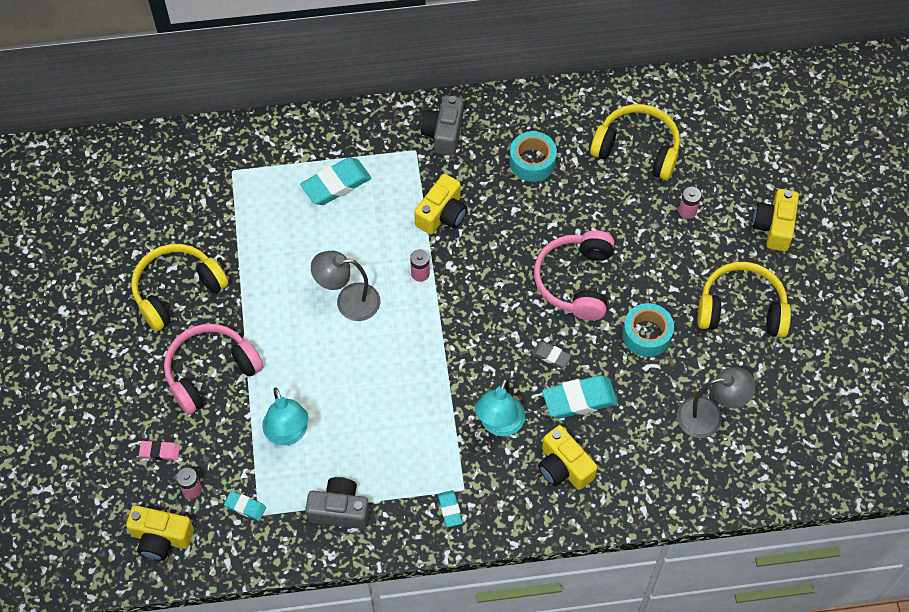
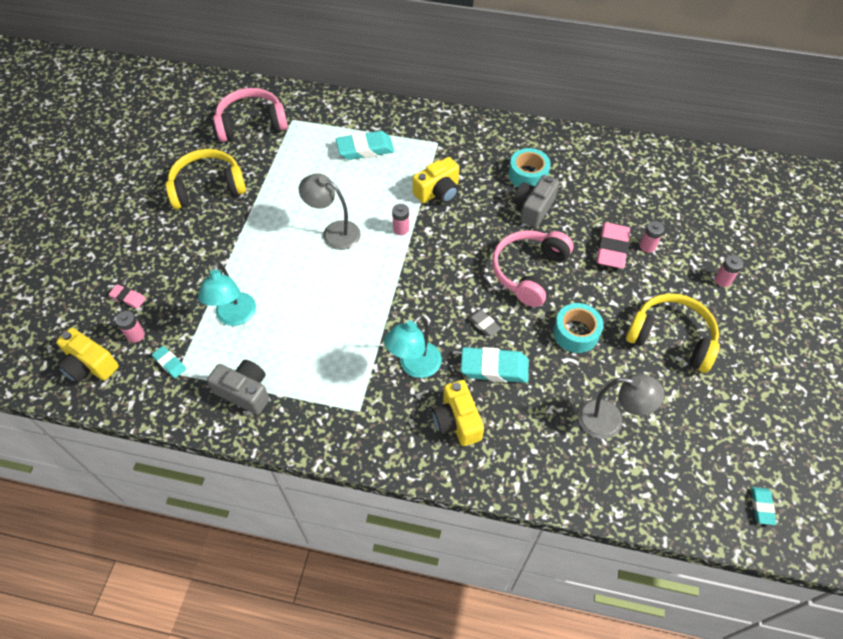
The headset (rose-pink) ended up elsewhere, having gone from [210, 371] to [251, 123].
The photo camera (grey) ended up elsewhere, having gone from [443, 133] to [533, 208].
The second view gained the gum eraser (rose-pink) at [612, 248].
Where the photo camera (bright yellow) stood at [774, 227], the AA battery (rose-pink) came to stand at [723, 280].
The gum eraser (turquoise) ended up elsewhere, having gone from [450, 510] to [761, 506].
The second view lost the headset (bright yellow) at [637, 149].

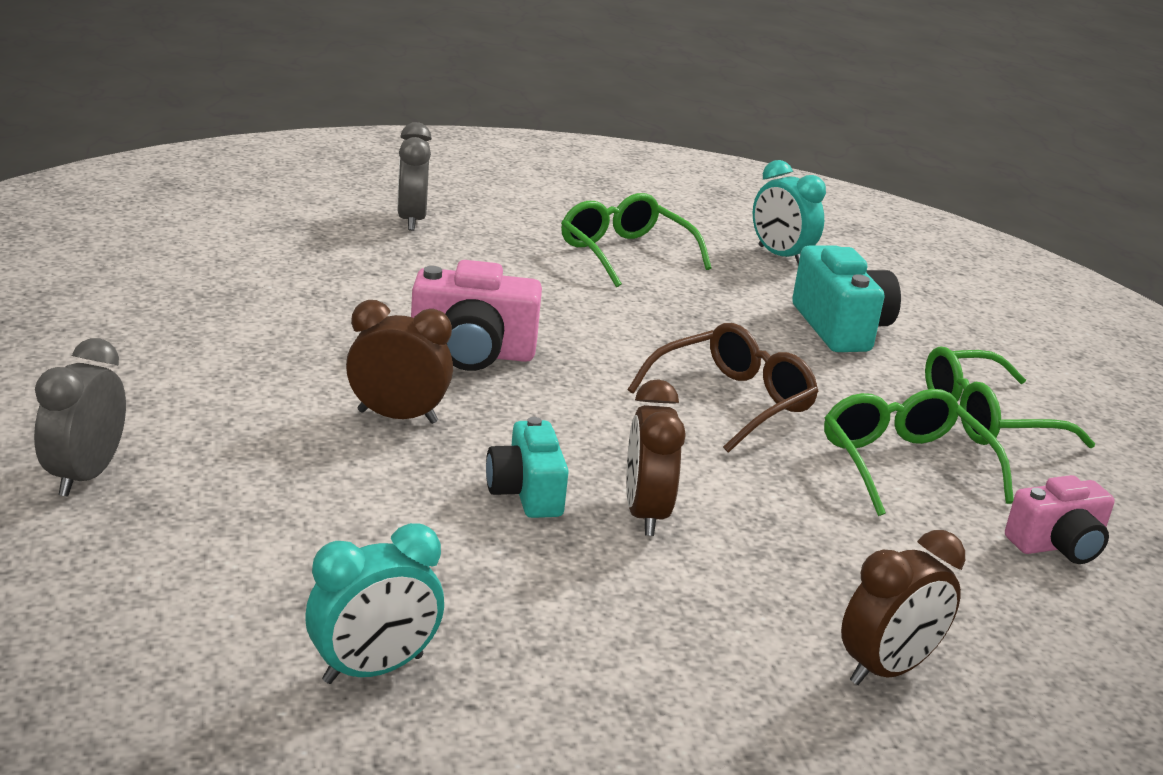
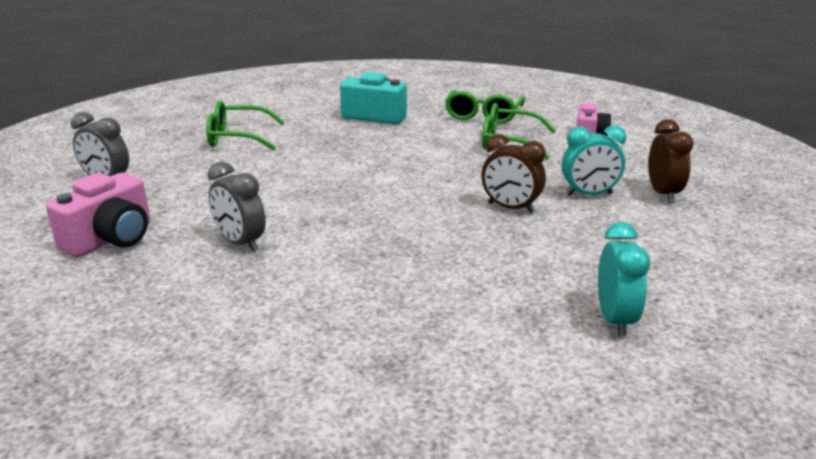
The photo camera (rose-pink) ended up elsewhere, having gone from [472, 353] to [111, 239].
The clock (grey) ended up elsewhere, having gone from [85, 476] to [240, 243].
The clock (turquoise) ended up elsewhere, having gone from [780, 256] to [589, 194].
The second view lost the clock (dark brown) at [397, 417].
The second view lost the photo camera (turquoise) at [526, 493].
The second view lost the eyeglasses (dark brown) at [733, 401].

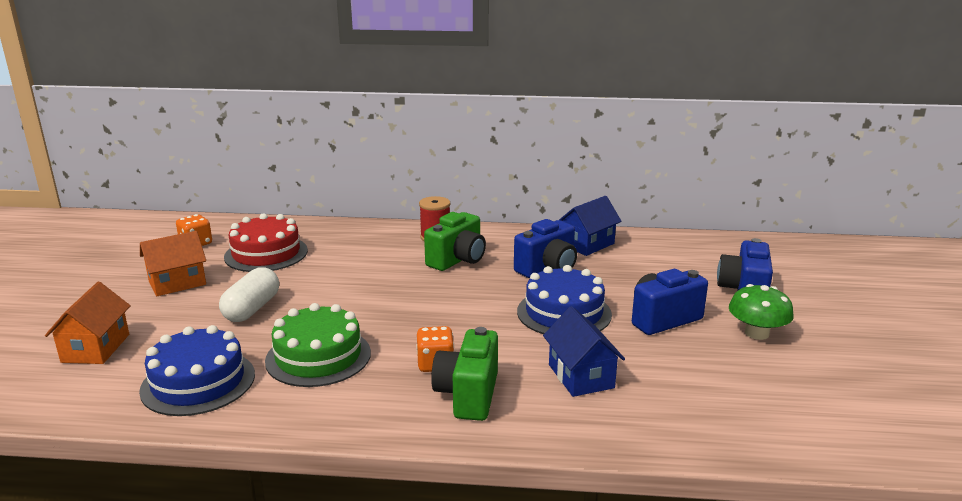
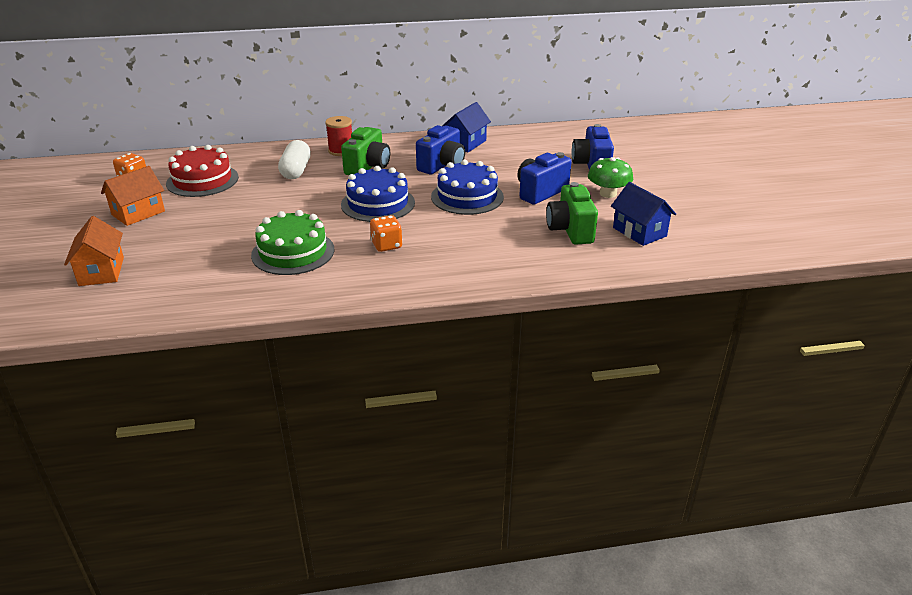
The capsule (pure white) ended up elsewhere, having gone from [252, 309] to [296, 171].
The cake (royal blue) ended up elsewhere, having gone from [198, 382] to [378, 203].
The photo camera (emerald) ended up elsewhere, having gone from [468, 395] to [570, 230].
The house (royal blue) ended up elsewhere, having gone from [581, 376] to [639, 232].

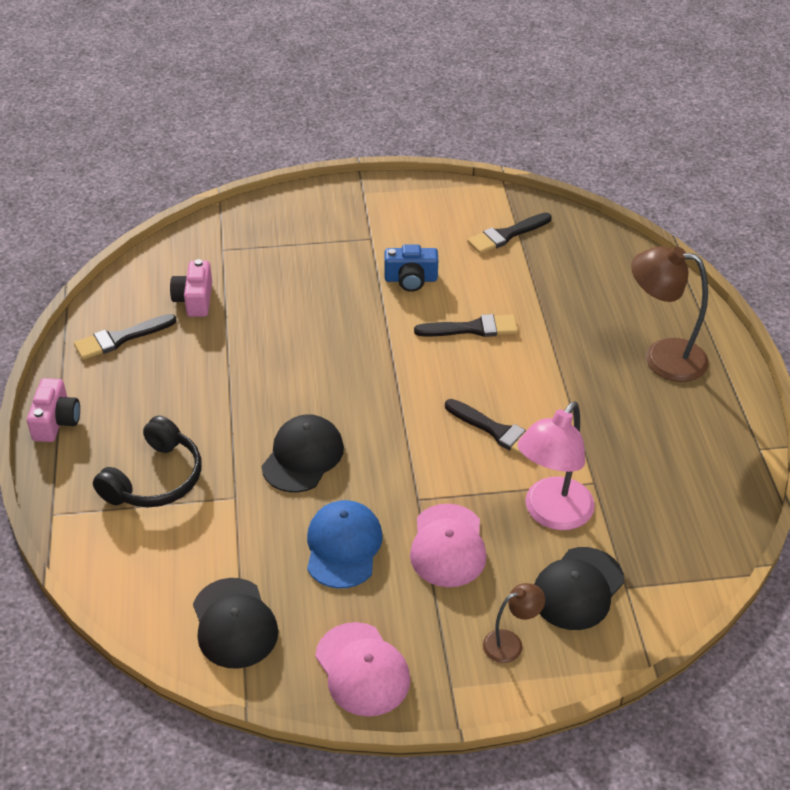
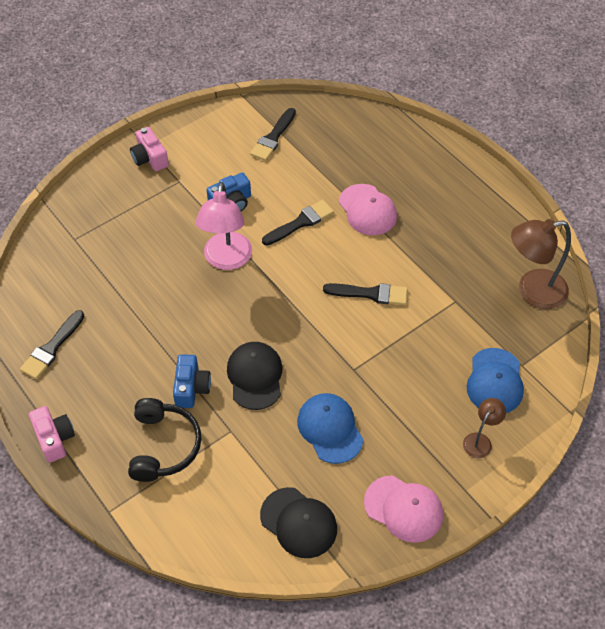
The photo camera (rose-pink) ended up elsewhere, having gone from [194, 300] to [150, 158].
The second view gained the photo camera (royal blue) at [191, 388].
The lamp (rose-pink) ended up elsewhere, having gone from [551, 514] to [226, 260].
The peaked cap (rose-pink) ended up elsewhere, having gone from [448, 546] to [367, 210].
What was the peaked cap (ebony) at [578, 589] turned into the peaked cap (royal blue) at [495, 381].
The lamp (dark brown) ended up elsewhere, having gone from [662, 357] to [532, 291].

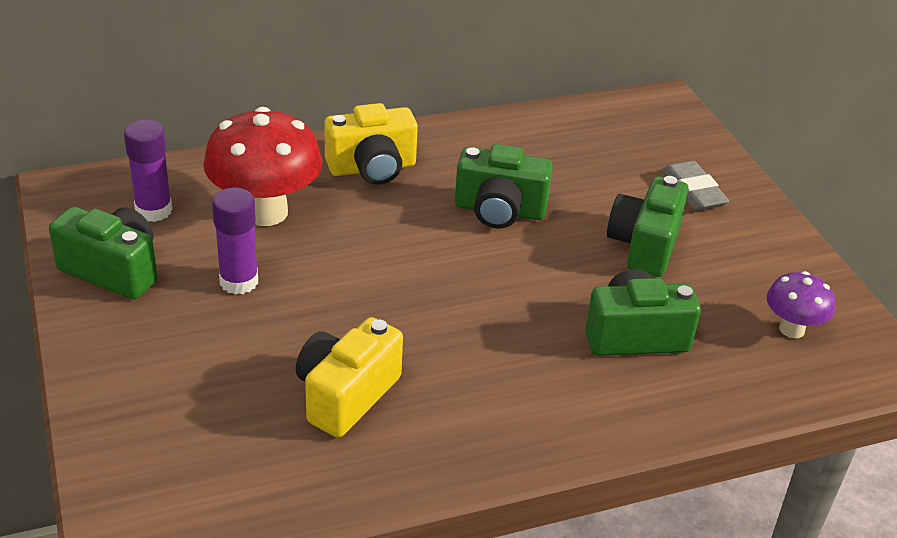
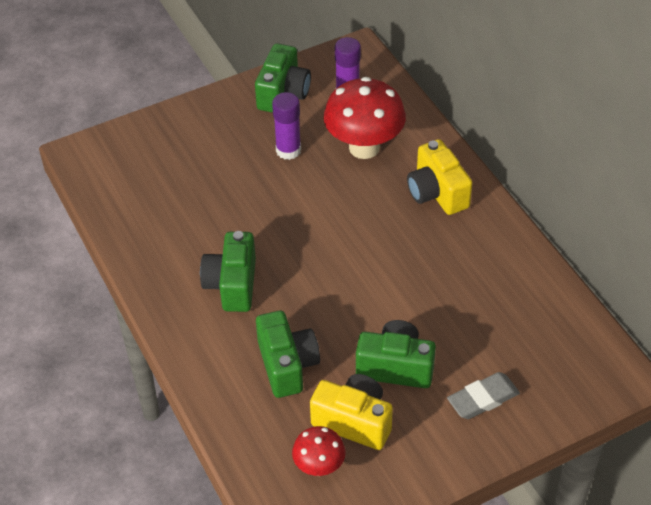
The photo camera (emerald) ended up elsewhere, having gone from [499, 210] to [232, 284].
What was the mushroom (purple) at [791, 329] turned into the mushroom (red) at [319, 467].
The photo camera (bright yellow) ended up elsewhere, having gone from [346, 395] to [354, 421].

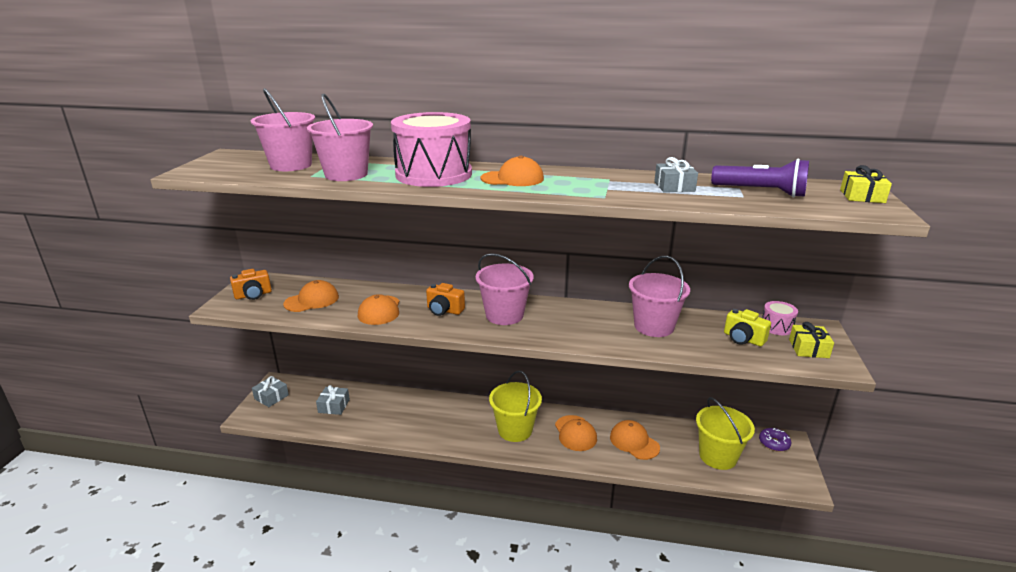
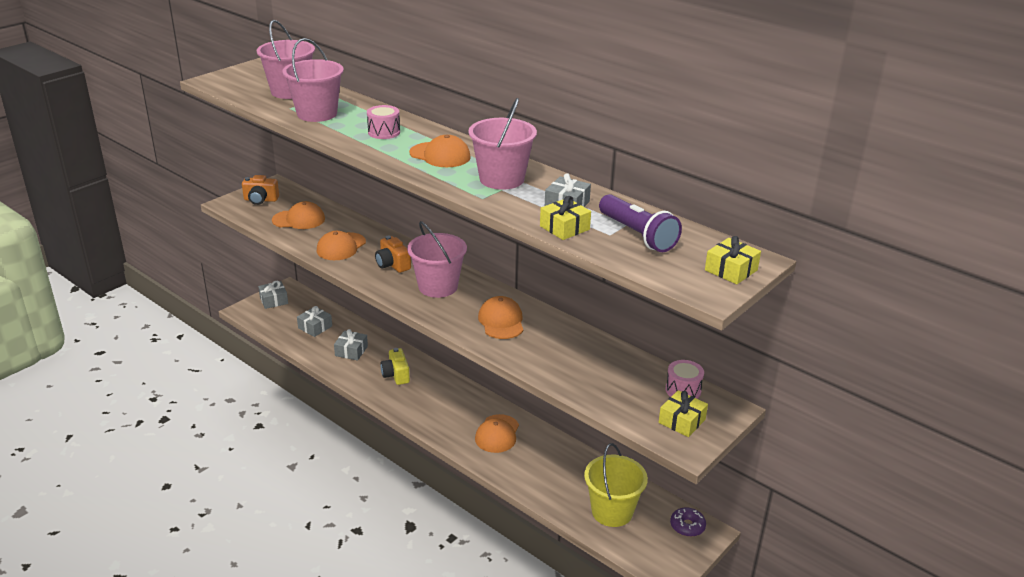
The second view gained the gift (grey) at [351, 351].
The size of the drum (rose-pink) at [434, 174] changed by a factor of 0.43.
The photo camera (bright yellow) ended up elsewhere, having gone from [743, 339] to [396, 375].
The bucket (rose-pink) ended up elsewhere, having gone from [654, 326] to [501, 179].
The peaked cap (orange-coloured) ended up elsewhere, having gone from [634, 442] to [501, 321].
The second view gained the gift (bright yellow) at [564, 228].
The second view lost the bucket (bright yellow) at [515, 430].

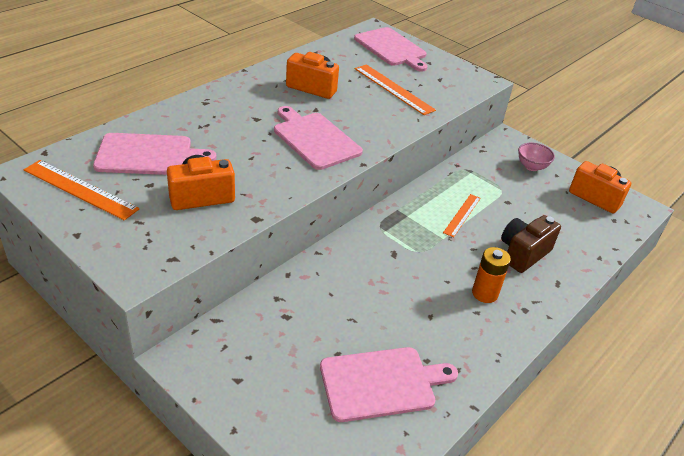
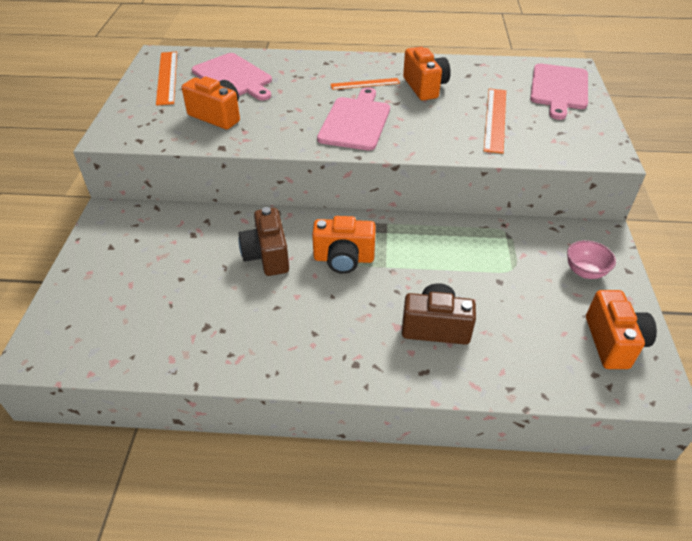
The second view gained the photo camera (dark brown) at [267, 256].
The second view gained the photo camera (orange-coloured) at [343, 259].
The ruler (orange-coloured) ended up elsewhere, having gone from [462, 215] to [365, 84].
The second view lost the bread board (rose-pink) at [382, 383].
The second view lost the AA battery (orange-coloured) at [484, 293].

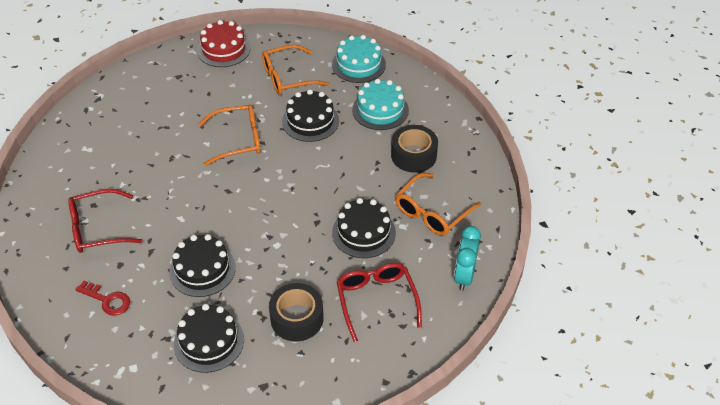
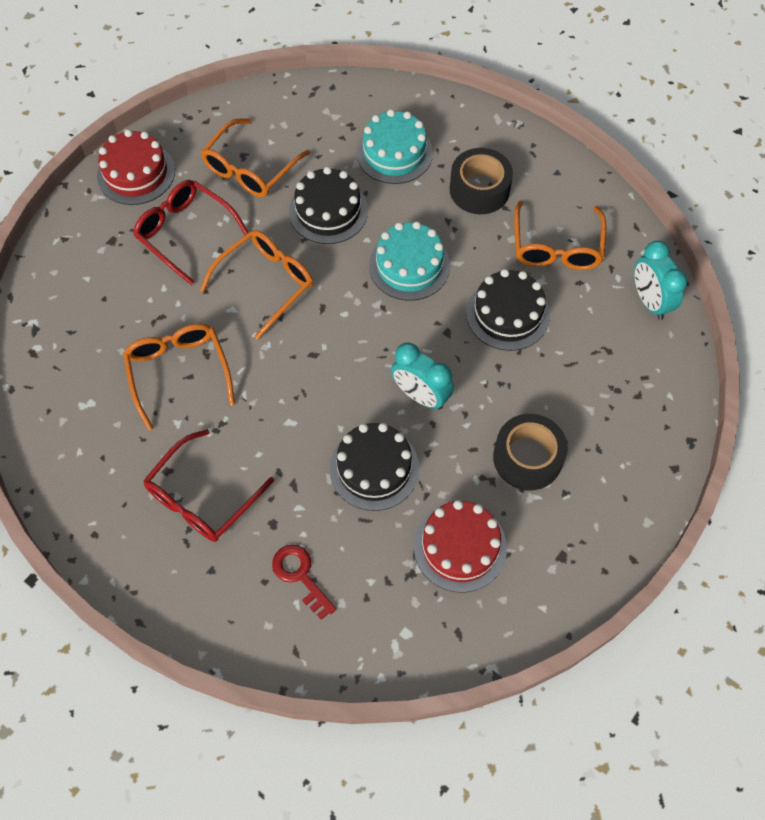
The second view gained the eyeglasses (orange-coloured) at [179, 372].
The eyeglasses (red) ended up elsewhere, having gone from [376, 300] to [185, 233].
The key (red) at [107, 300] ended up facing another way, 120 degrees counterclockwise from before.
The cake (turquoise) ended up elsewhere, having gone from [358, 64] to [409, 265].
The second view gained the clock (turquoise) at [420, 395].
What was the cake (ebony) at [209, 341] turned into the cake (red) at [460, 546].

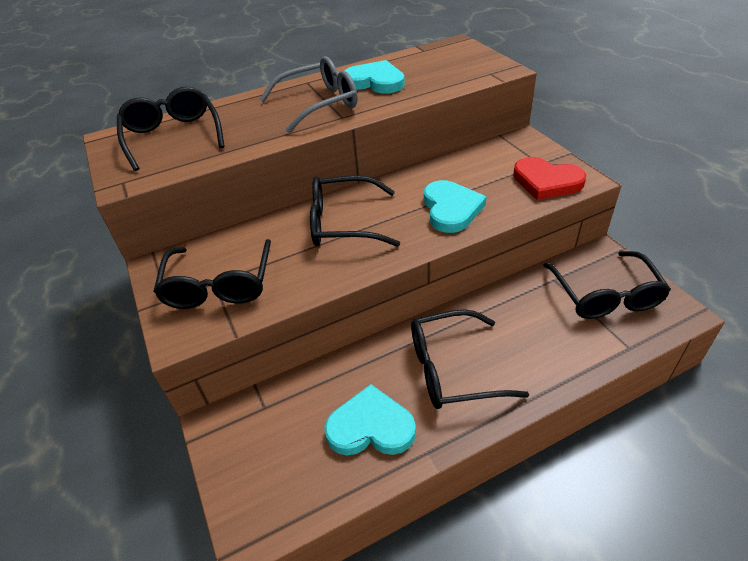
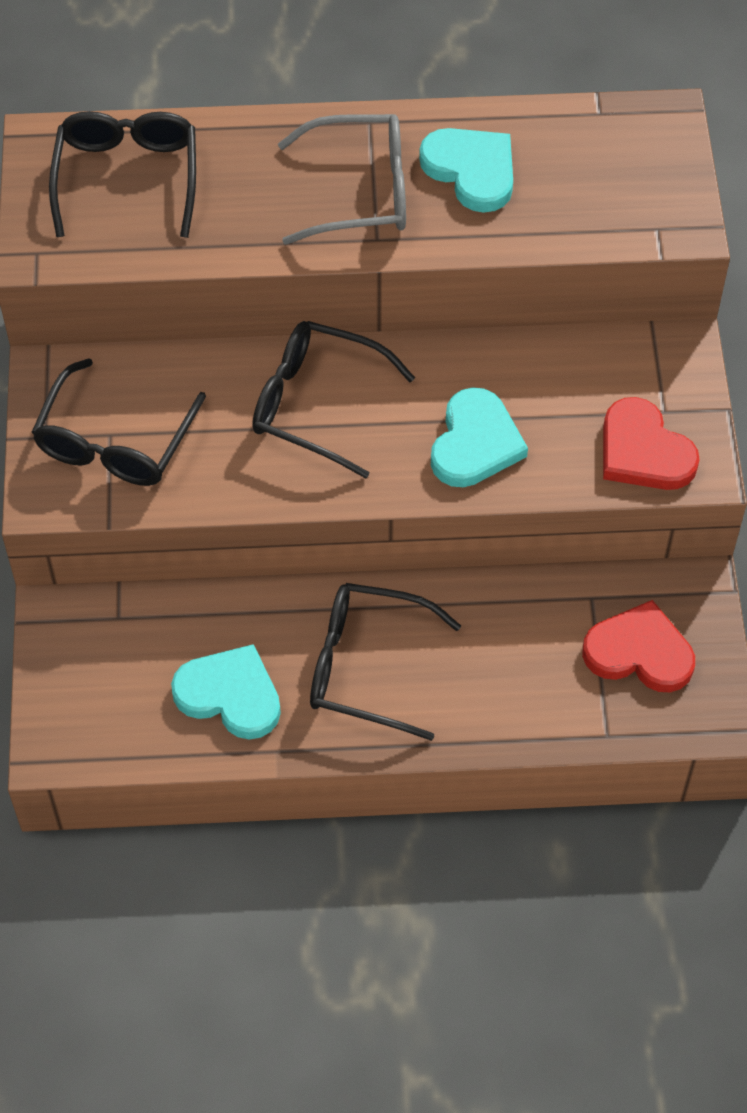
Where the eyeglasses (ebony) stood at [605, 295], the heart (red) came to stand at [639, 652].

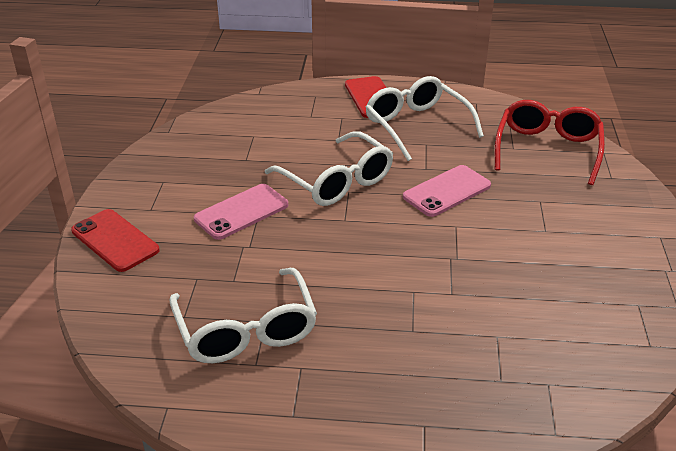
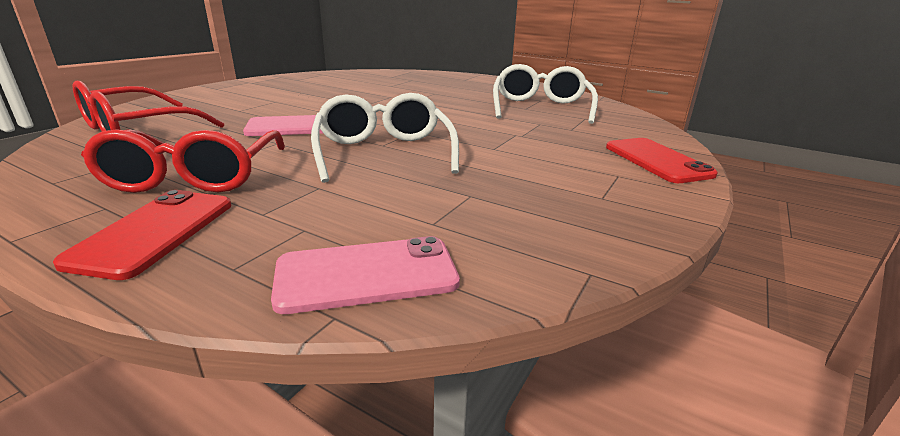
What was the eyeglasses (pure white) at [416, 126] turned into the eyeglasses (red) at [194, 177].
The phone (rose-pink) ended up elsewhere, having gone from [241, 212] to [366, 274].

